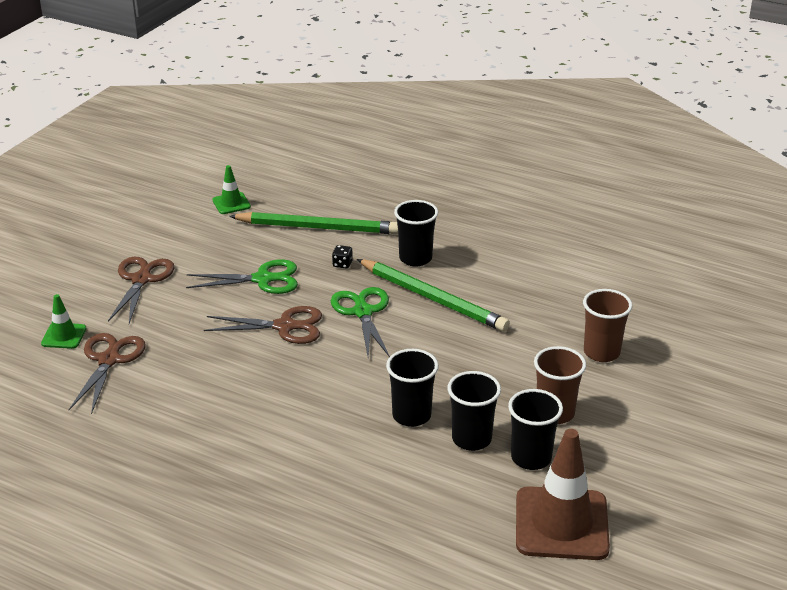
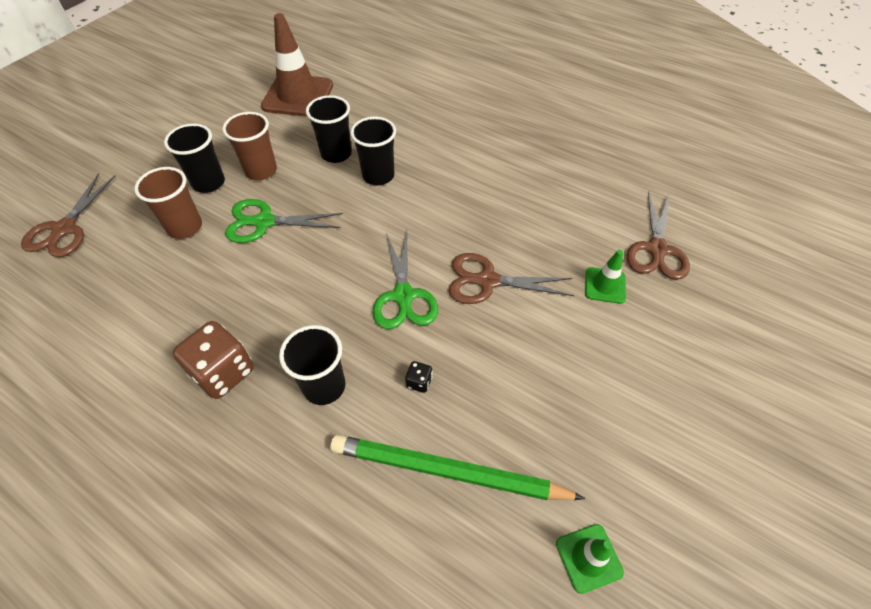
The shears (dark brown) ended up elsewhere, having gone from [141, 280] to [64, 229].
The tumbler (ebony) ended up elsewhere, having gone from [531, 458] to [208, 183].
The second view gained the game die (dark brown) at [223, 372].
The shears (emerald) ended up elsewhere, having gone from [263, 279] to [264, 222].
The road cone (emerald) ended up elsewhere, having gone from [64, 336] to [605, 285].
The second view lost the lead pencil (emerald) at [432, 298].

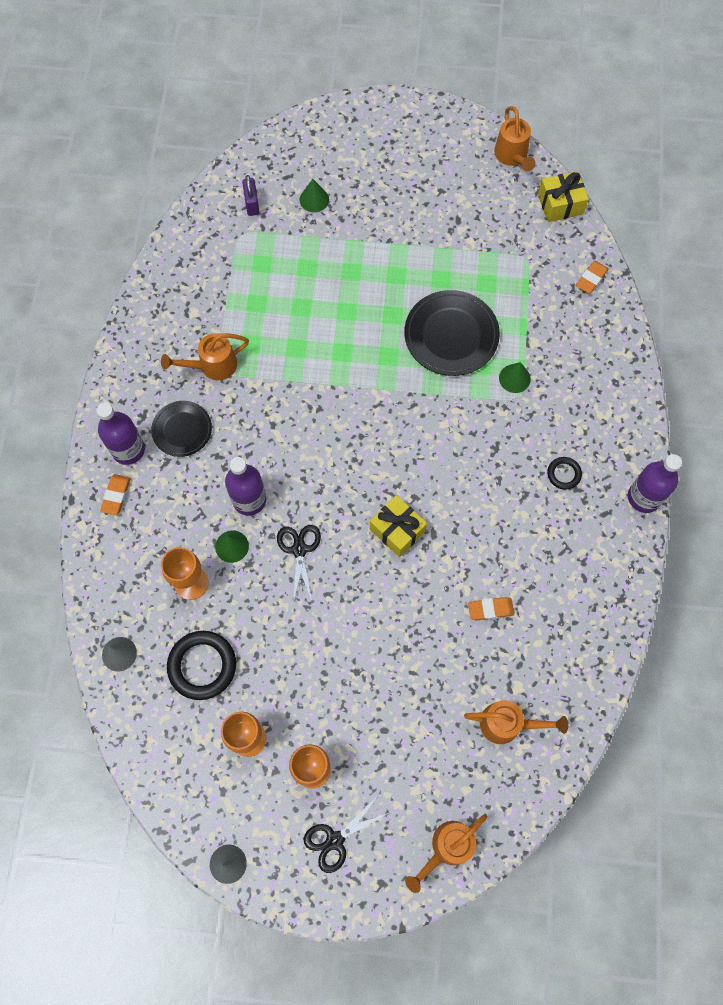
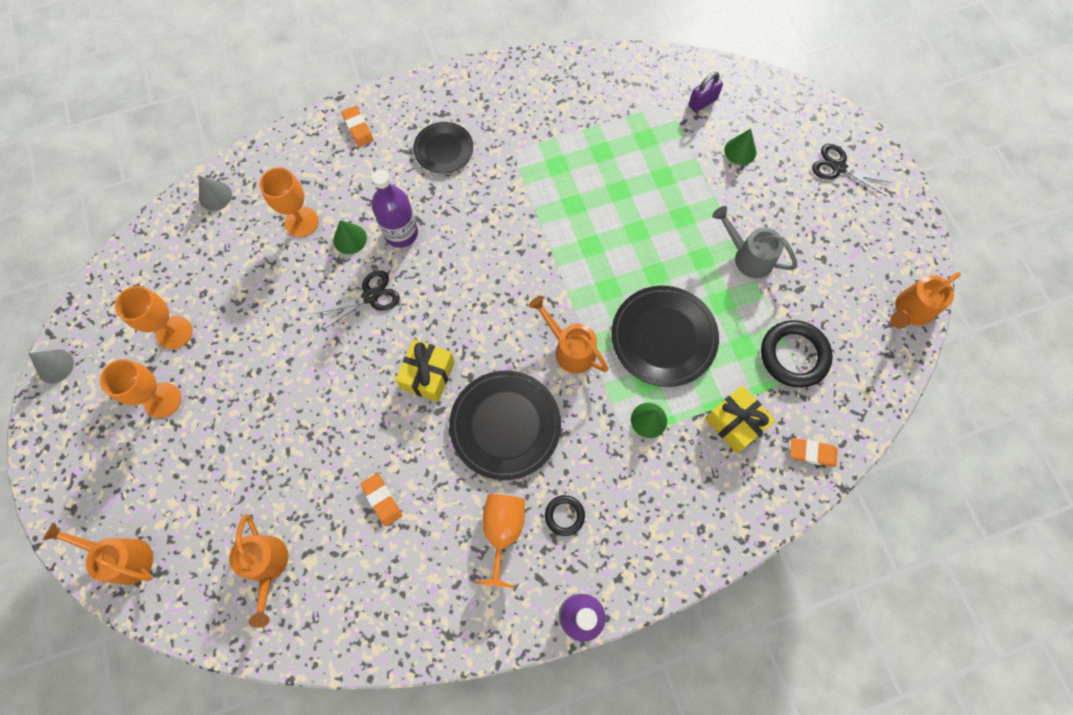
The gum eraser (orange-coloured) at [116, 495] ended up facing another way, 75 degrees clockwise from before.
The second view gained the flat dish (ebony) at [505, 425].
The second view gained the goblet (orange-coloured) at [502, 531].
The watering can (orange-coloured) ended up elsewhere, having gone from [213, 366] to [570, 349].
The gift (bright yellow) ended up elsewhere, having gone from [560, 204] to [735, 423].
The second view gained the watering can (grey) at [748, 257].
The torus (ebony) ended up elsewhere, having gone from [202, 666] to [794, 355].
The shears (ebony) ended up elsewhere, having gone from [335, 840] to [838, 167].
The second view lost the bottle (purple) at [128, 450].

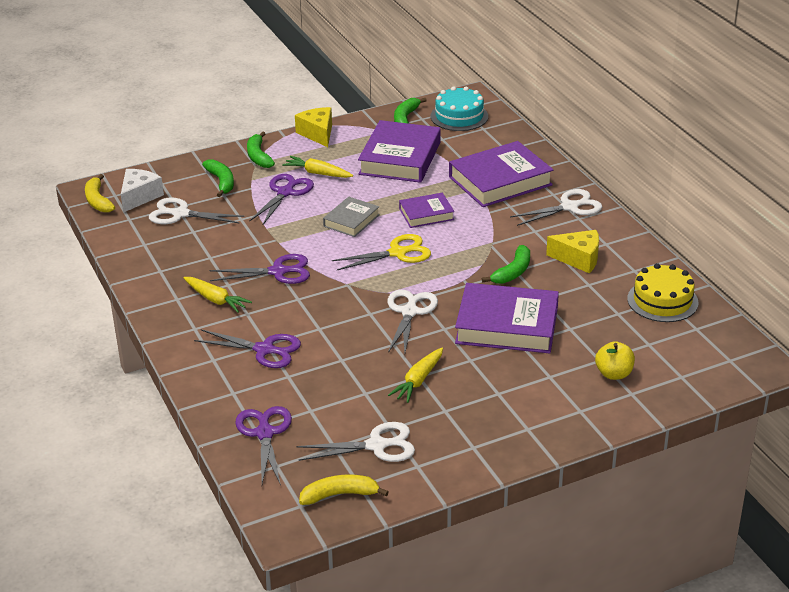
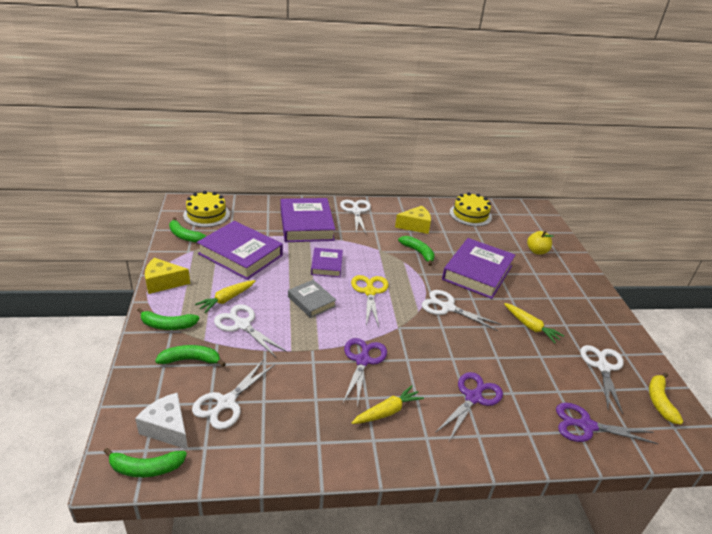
What was the toy banana (bright yellow) at [98, 201] turned into the toy banana (emerald) at [145, 468].
What was the cake (turquoise) at [459, 116] turned into the cake (bright yellow) at [206, 214].
What was the shears (purple) at [285, 193] turned into the shears (pure white) at [242, 325].
The piece of cheese (bright yellow) at [579, 259] ended up facing another way, 45 degrees clockwise from before.

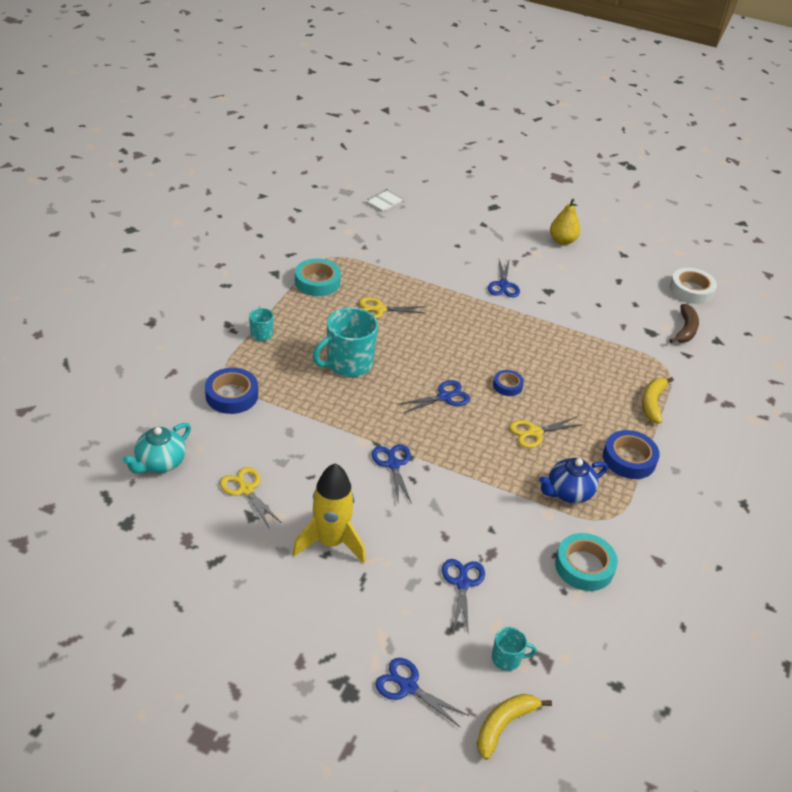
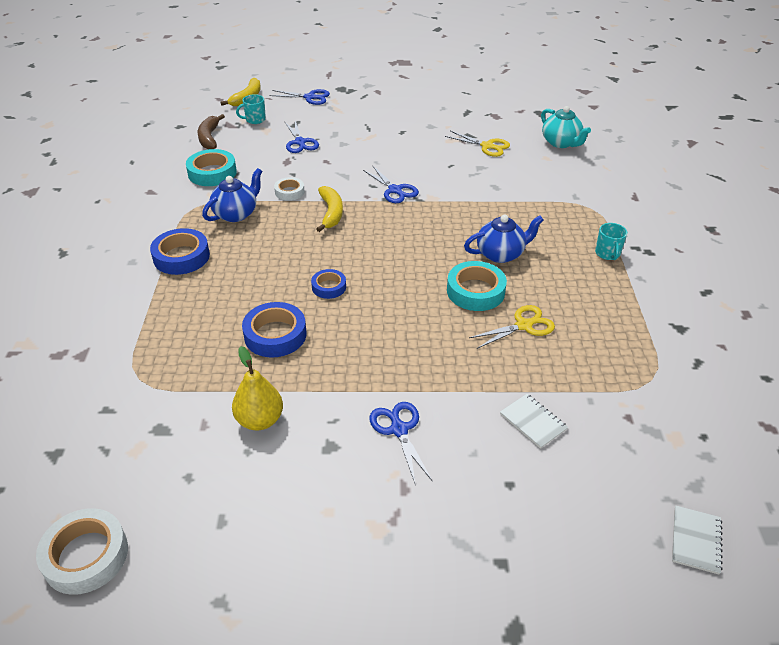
The toy banana (dark brown) ended up elsewhere, having gone from [685, 330] to [209, 138].
The pear fruit (bright yellow) ended up elsewhere, having gone from [562, 241] to [260, 420].
The tape (royal blue) ended up elsewhere, having gone from [232, 395] to [275, 335].
The second view gained the tape (pure white) at [289, 192].
The toy banana (bright yellow) ended up elsewhere, having gone from [652, 403] to [331, 213].
The tape (turquoise) ended up elsewhere, having gone from [317, 282] to [475, 291].
Where the mug (turquoise) stood at [348, 364], the teapot (royal blue) came to stand at [501, 254].
The second view gained the notebook (pure white) at [533, 422].
The teapot (turquoise) at [160, 463] ended up facing another way, 135 degrees clockwise from before.
The second view lost the toy rocket (bright yellow) at [331, 542].
The second view lost the shears (royal blue) at [445, 397].
The second view lost the shears (bright yellow) at [534, 433].

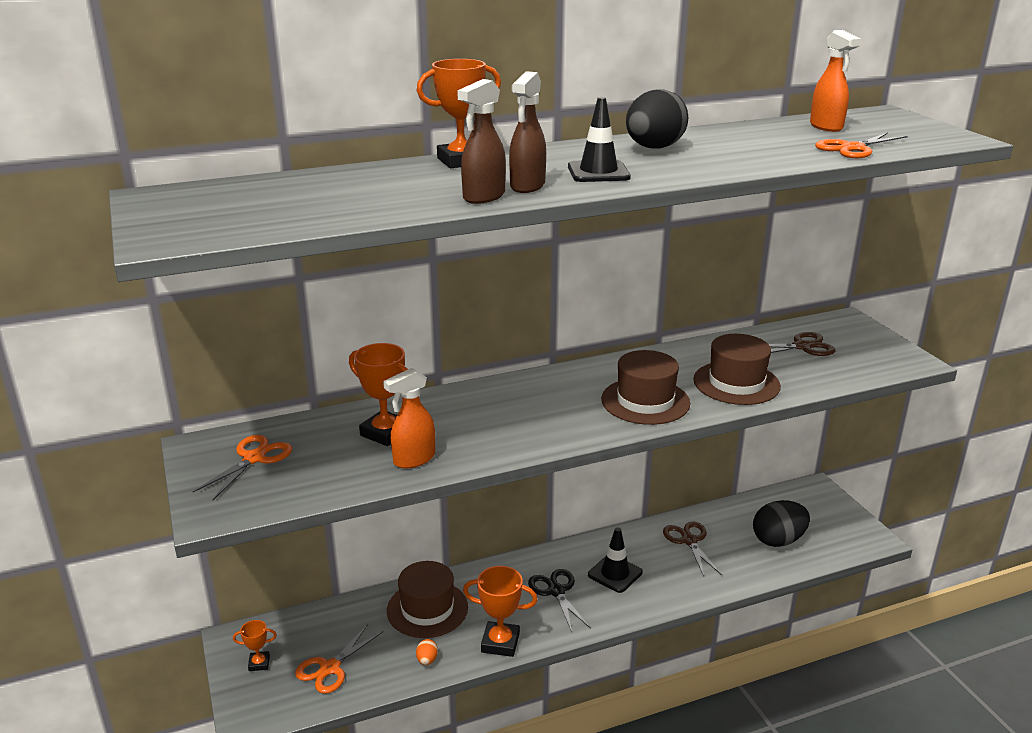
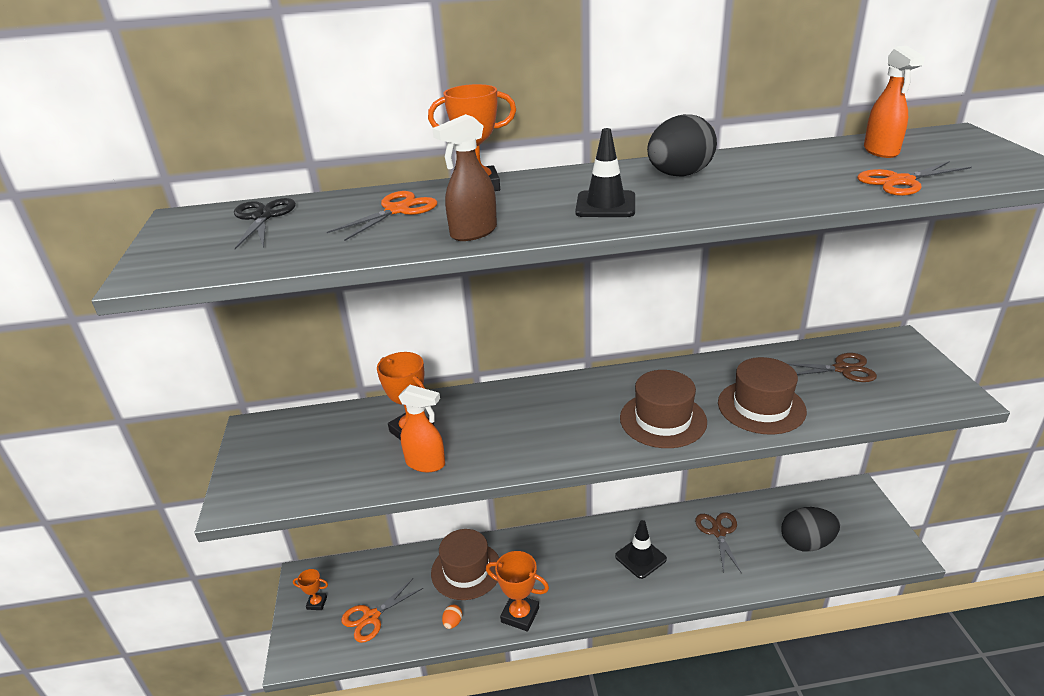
The shears (ebony) ended up elsewhere, having gone from [556, 591] to [263, 217].
The shears (orange-coloured) ended up elsewhere, having gone from [254, 458] to [397, 210].
The spray bottle (orange-coloured) at [413, 459] ended up facing another way, 135 degrees counterclockwise from before.
The second view lost the spray bottle (dark brown) at [527, 186].

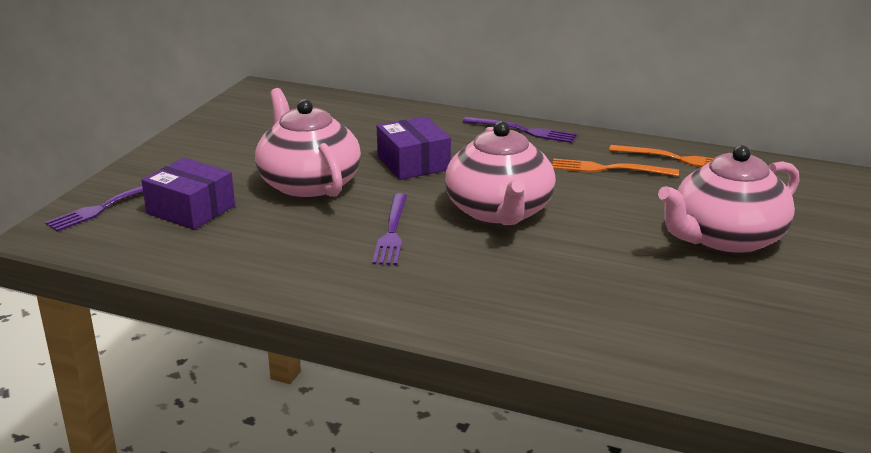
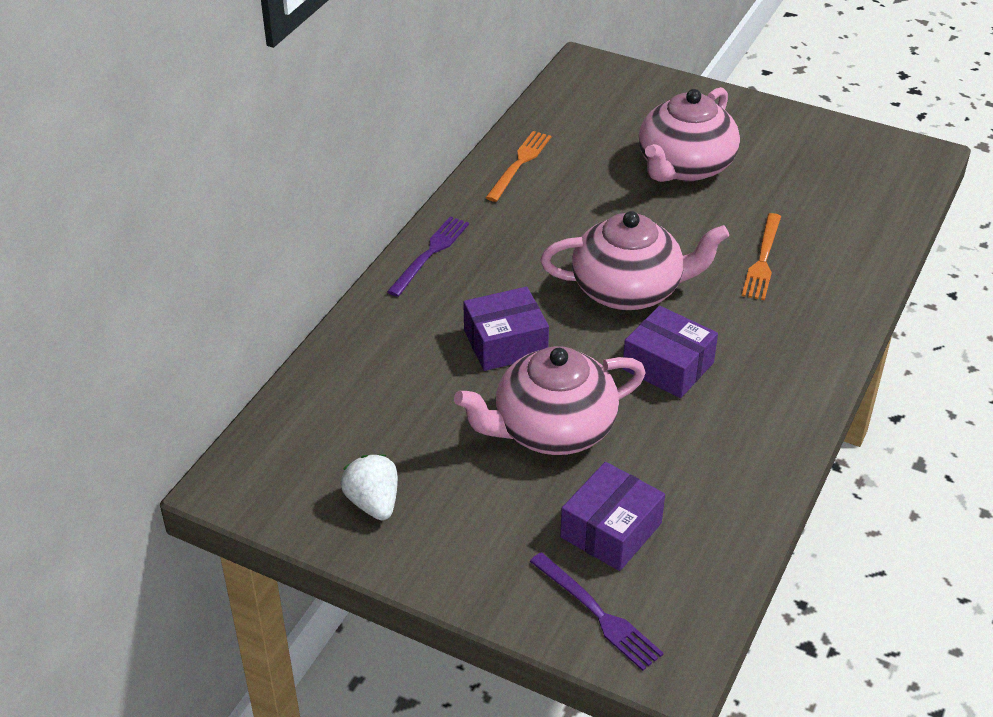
The second view gained the toy strawberry (pure white) at [373, 503].
Where the table fork (purple) stood at [392, 232], the parcel (purple) came to stand at [668, 366].
The teapot (rose-pink) at [725, 239] ended up facing another way, 60 degrees clockwise from before.
The table fork (orange-coloured) ended up elsewhere, having gone from [609, 169] to [762, 259].

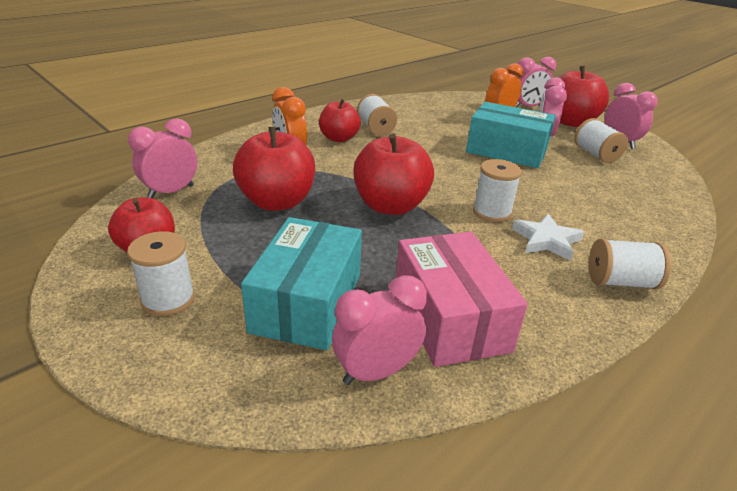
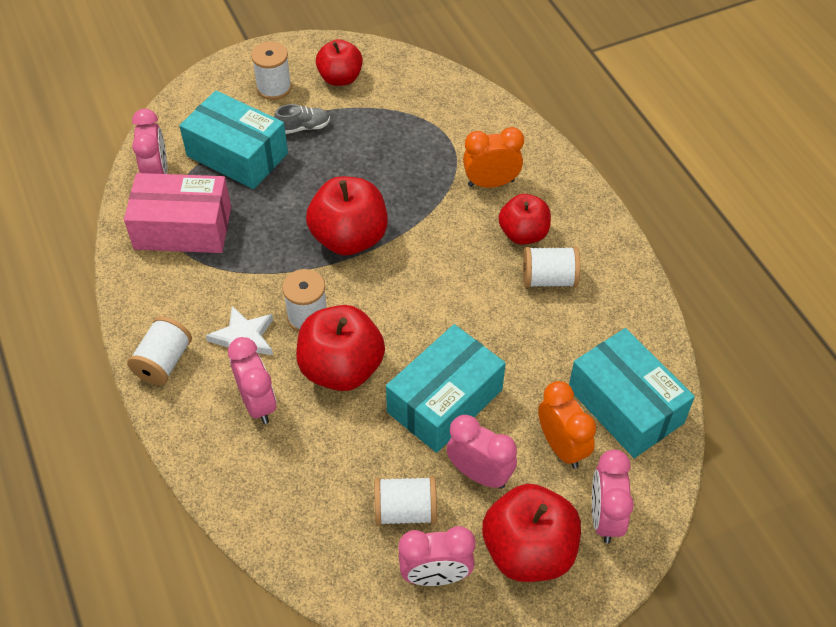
The clock (rose-pink) ended up elsewhere, having gone from [171, 192] to [257, 403].
The second view gained the lace-up shoe (grey) at [303, 127].
The apple fruit (red) ended up elsewhere, having gone from [277, 202] to [341, 368].
The second view gained the parcel (turquoise) at [625, 405].

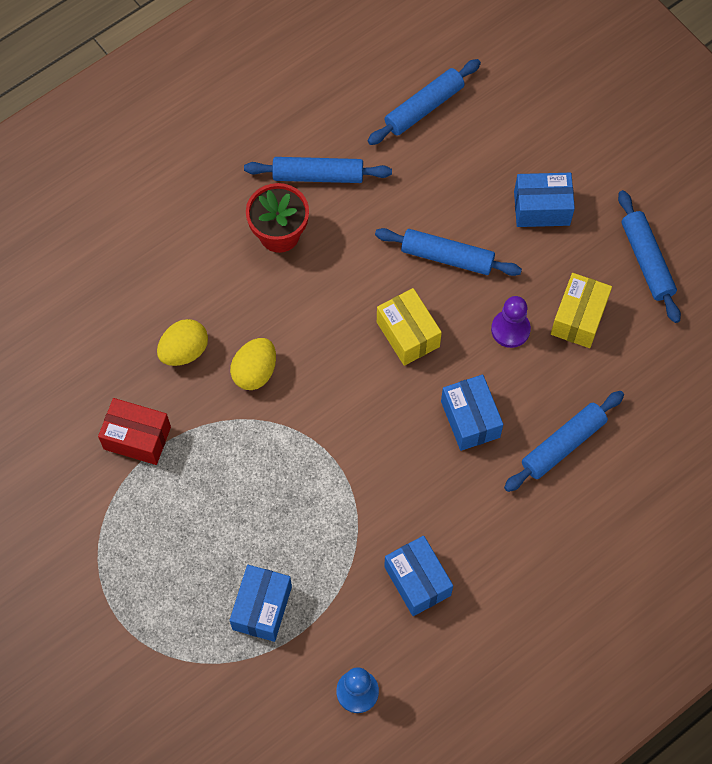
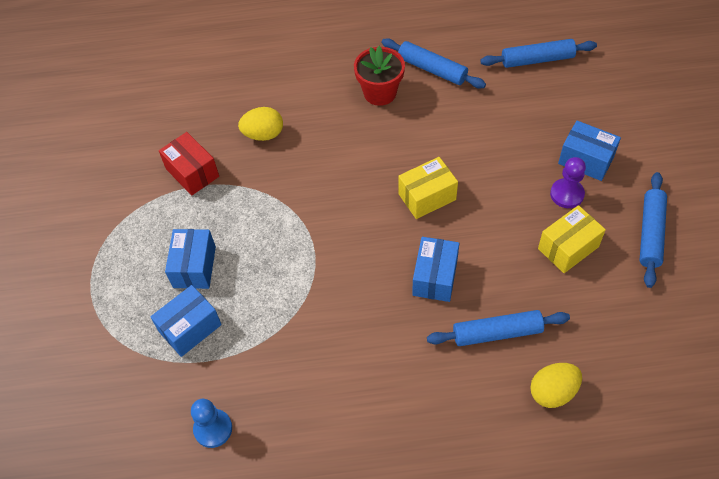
The parcel (royal blue) ended up elsewhere, having gone from [417, 581] to [194, 267].
The parcel (bright yellow) at [408, 334] ended up facing another way, 60 degrees clockwise from before.
The egg shape (bright yellow) ended up elsewhere, having gone from [255, 372] to [553, 392].
The chess pawn (purple) ended up elsewhere, having gone from [510, 329] to [567, 194].
The second view lost the dough roller (royal blue) at [447, 257].

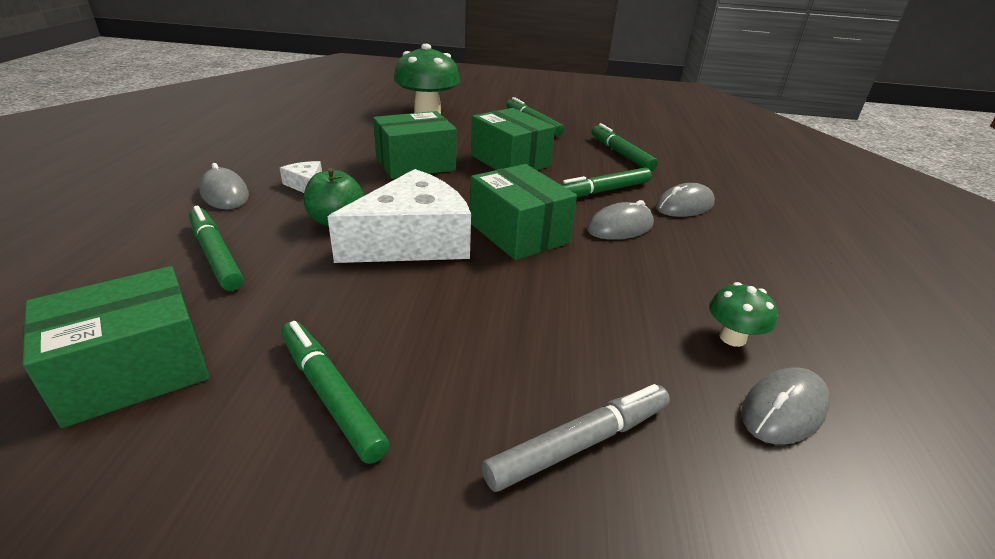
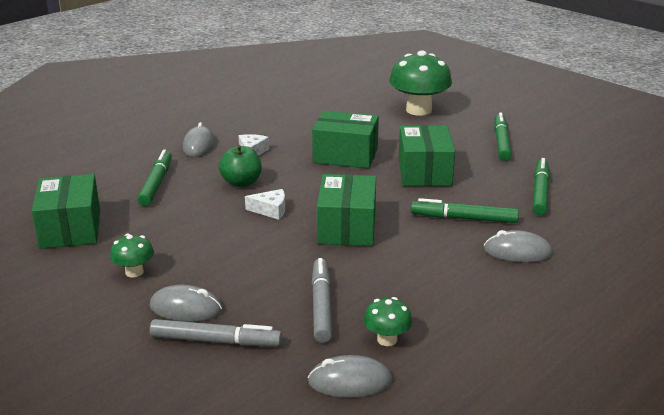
The parcel (emerald) at [134, 370] ended up facing another way, 75 degrees clockwise from before.
Where the marker pen (emerald) stood at [330, 395], the mushroom (emerald) came to stand at [134, 272].
The computer mouse (grey) ended up elsewhere, having gone from [620, 227] to [186, 308].
The size of the piece of cheese (pure white) at [413, 241] changed by a factor of 0.42.
The second view gained the marker pen (grey) at [321, 305].

